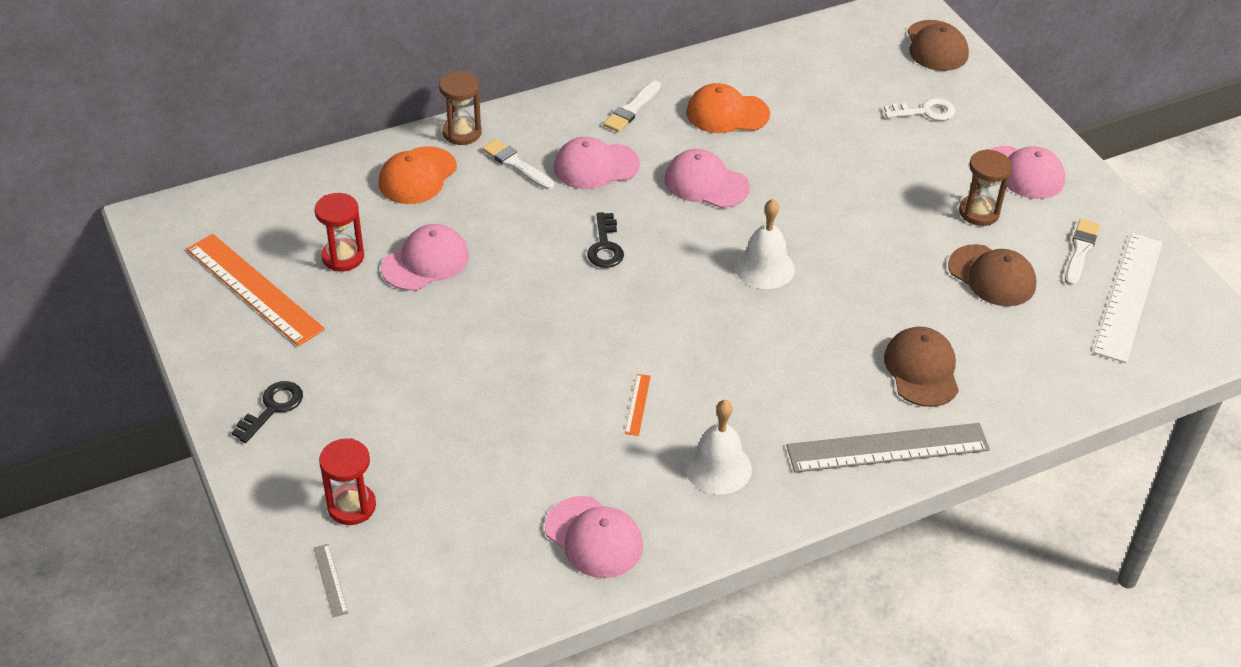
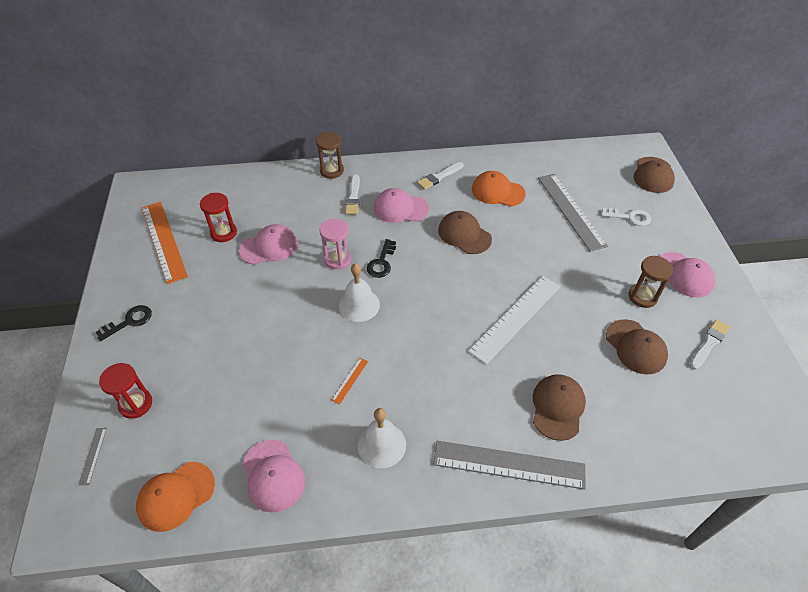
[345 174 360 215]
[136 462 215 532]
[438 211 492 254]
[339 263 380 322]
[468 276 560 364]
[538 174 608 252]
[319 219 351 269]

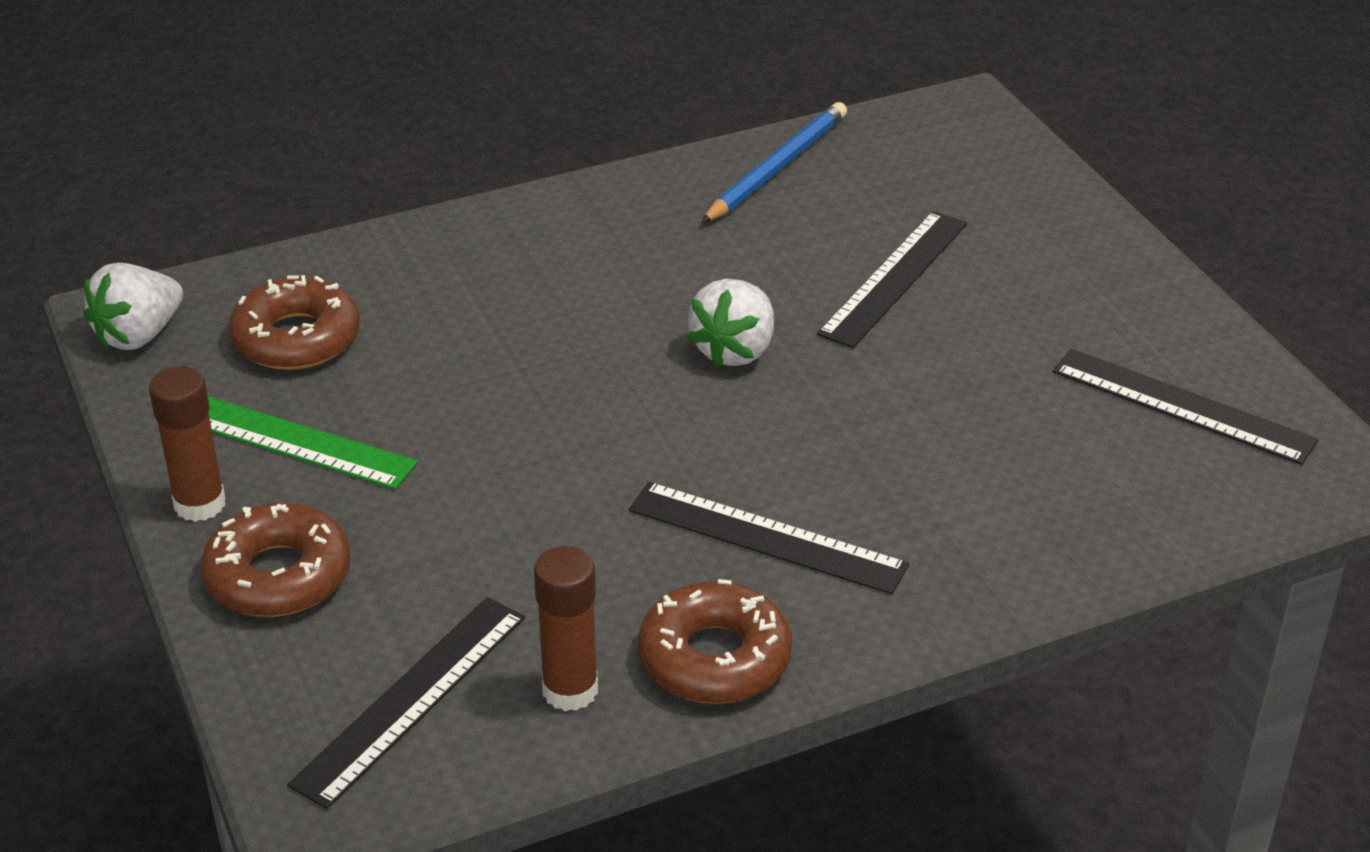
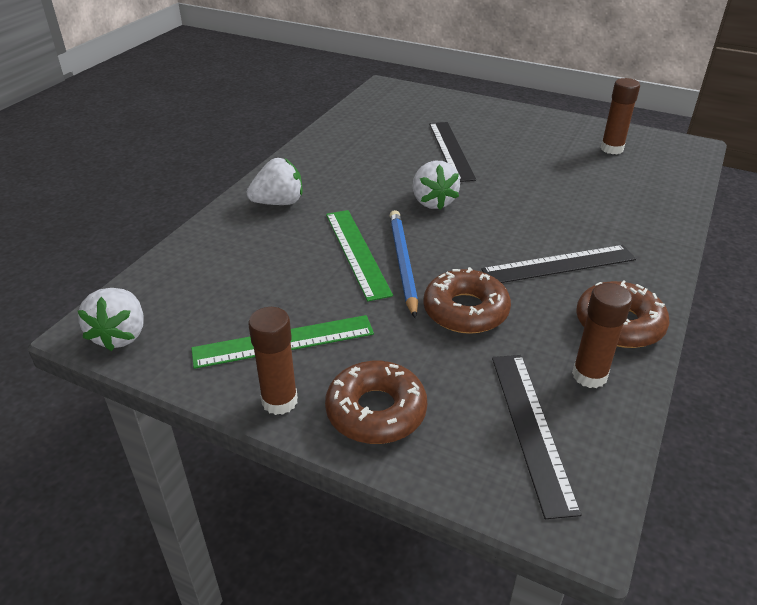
[390 210 418 318]
[423 267 511 334]
[601 78 640 154]
[247 158 303 205]
[326 210 393 301]

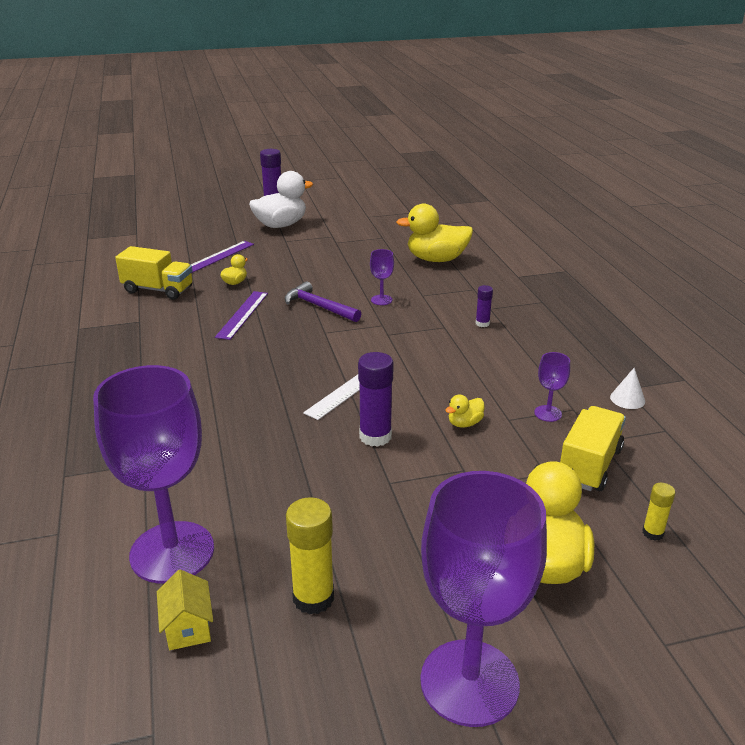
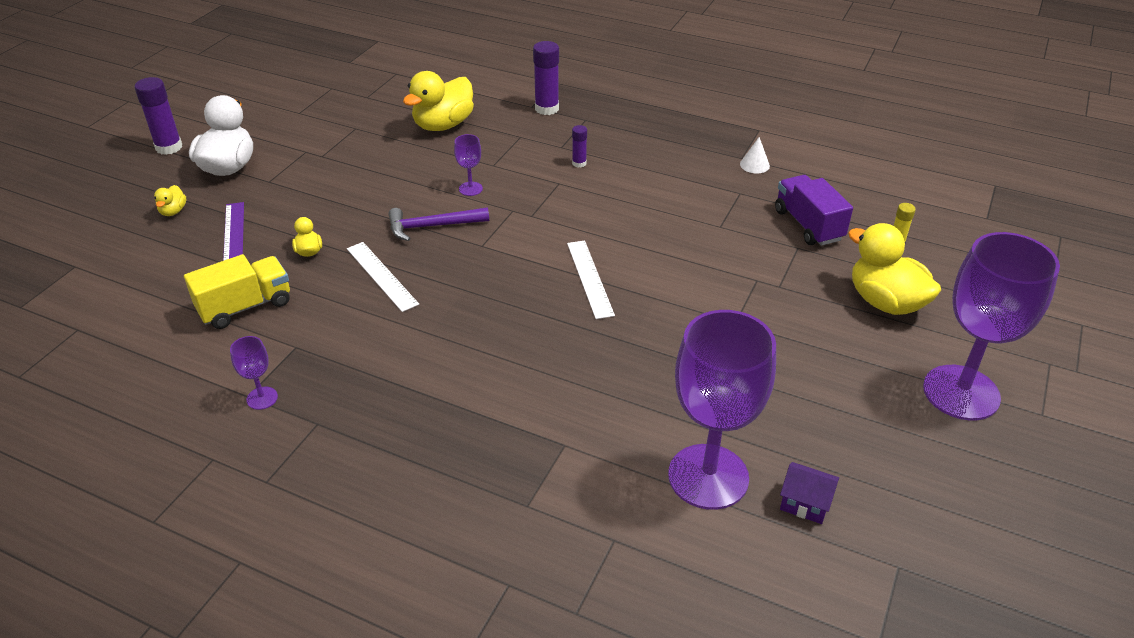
[347 242 419 312]
[533 41 559 115]
[230 336 278 410]
[154 185 186 216]
[775 175 853 246]
[286 497 334 615] (first image)
[780 462 839 524]

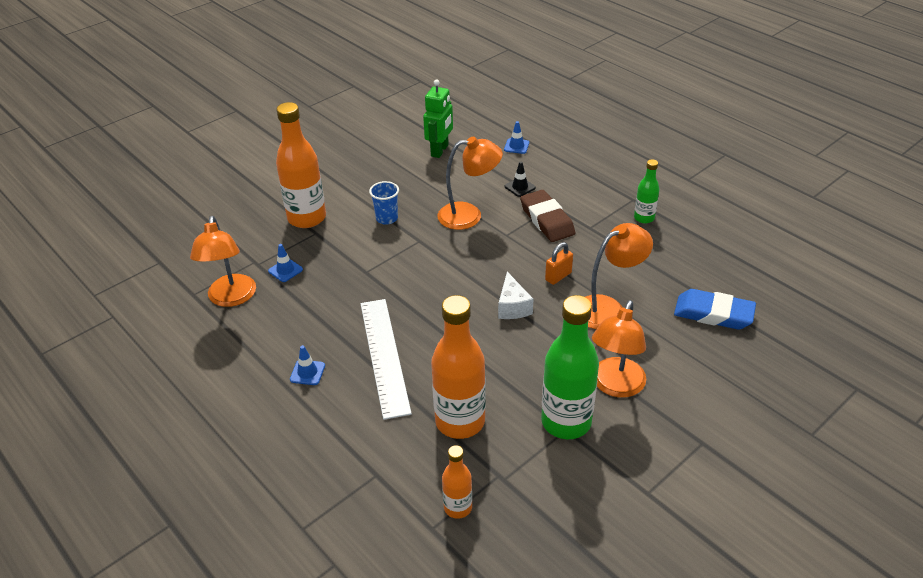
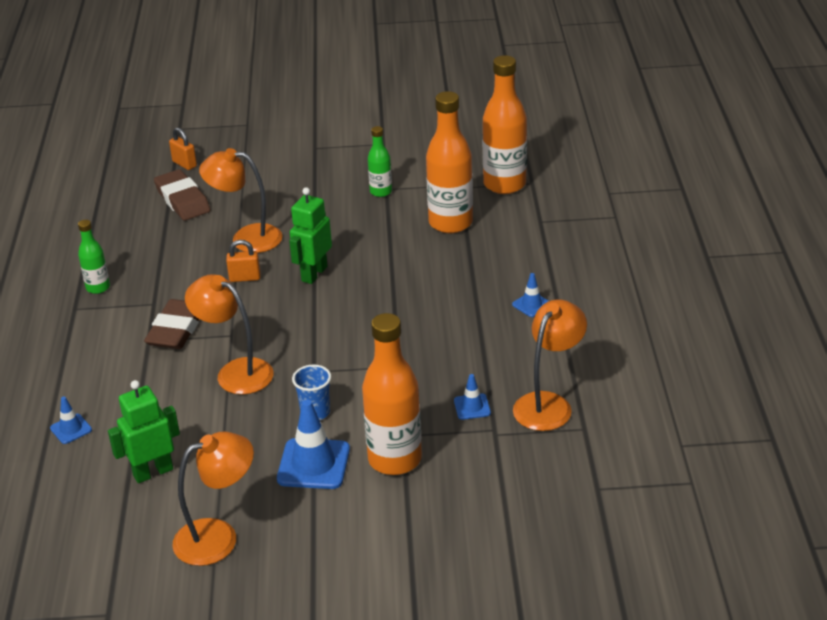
[505 161 536 197] (first image)
[289 187 332 284]
[154 169 211 221]
[368 126 392 197]
[361 299 412 420] (first image)
[172 432 254 566]
[482 55 527 194]
[169 127 197 170]
[277 399 350 489]

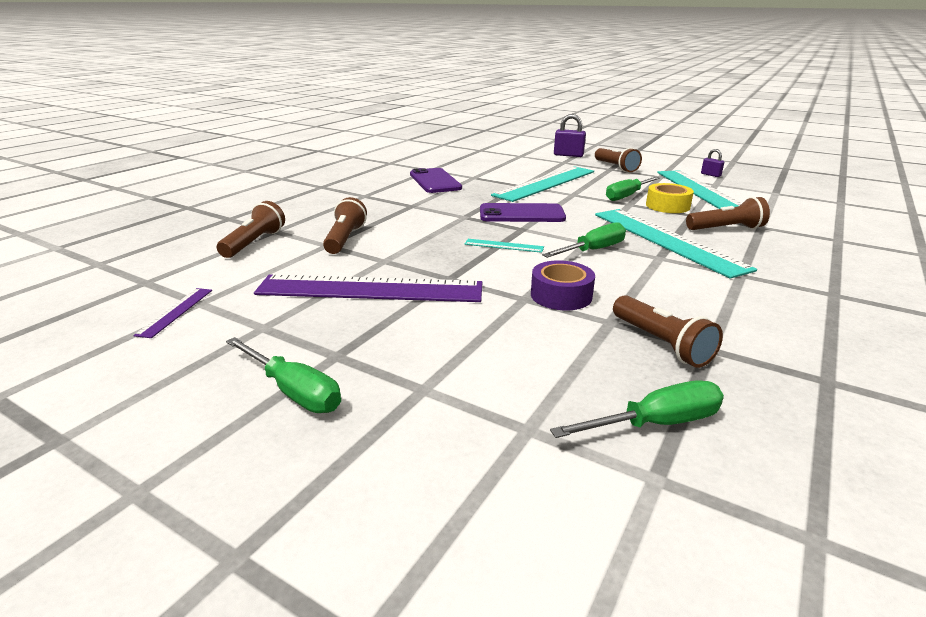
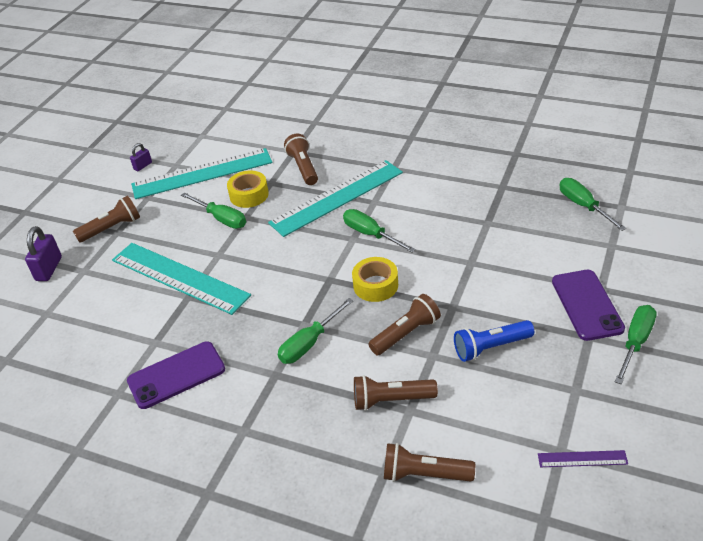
[552 270 625 341]
[352 257 398 302]
[531 260 595 310] (first image)
[454 320 534 362]
[368 294 441 355]
[278 298 353 364]

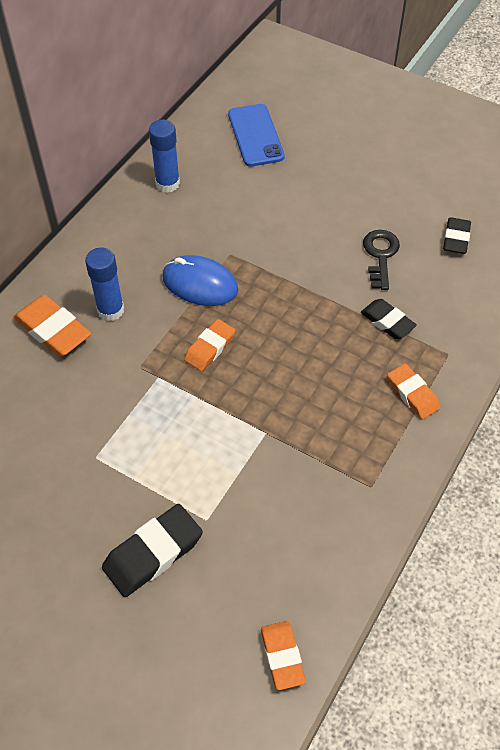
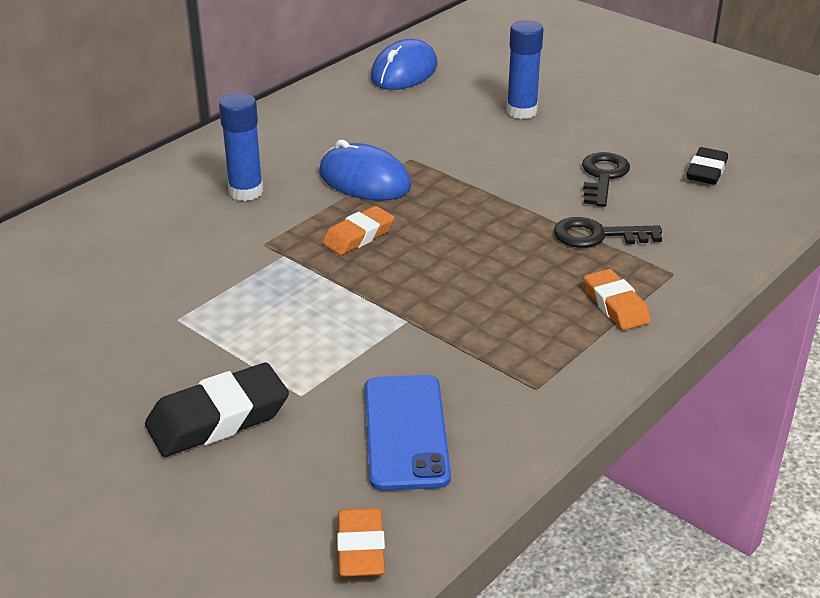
[365 375 451 491]
[506 20 544 119]
[13 295 91 357] (first image)
[554 217 662 248]
[370 39 438 90]

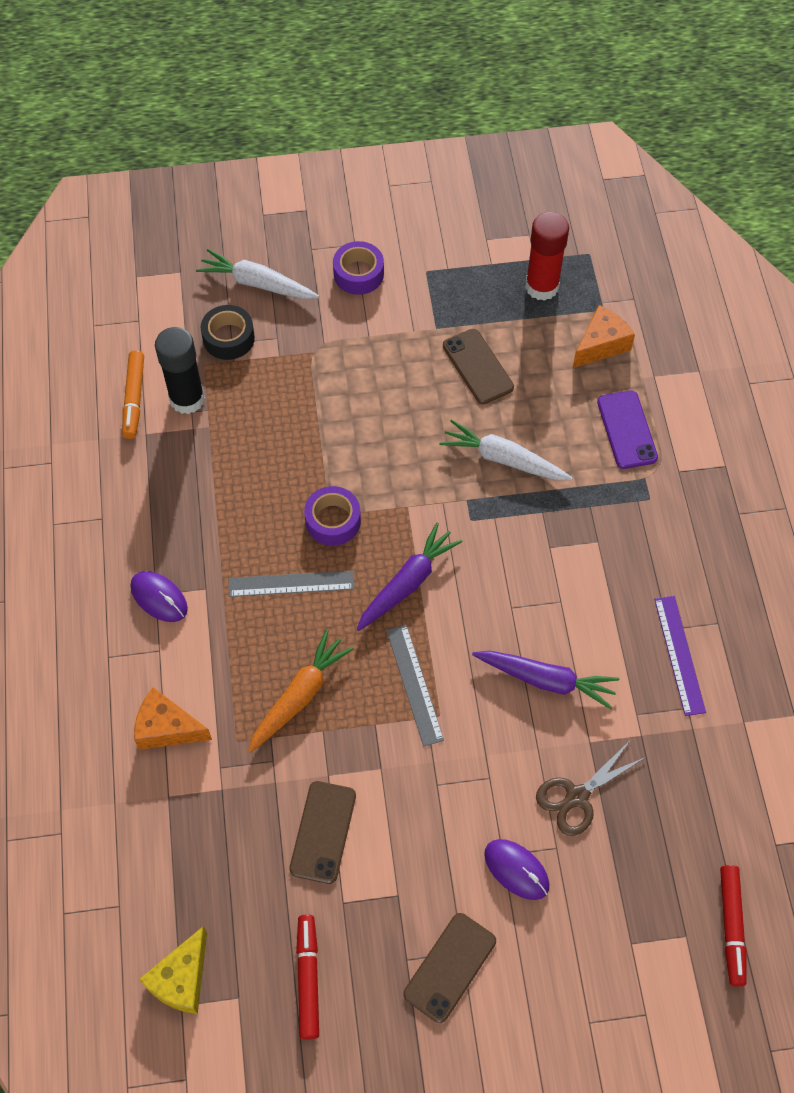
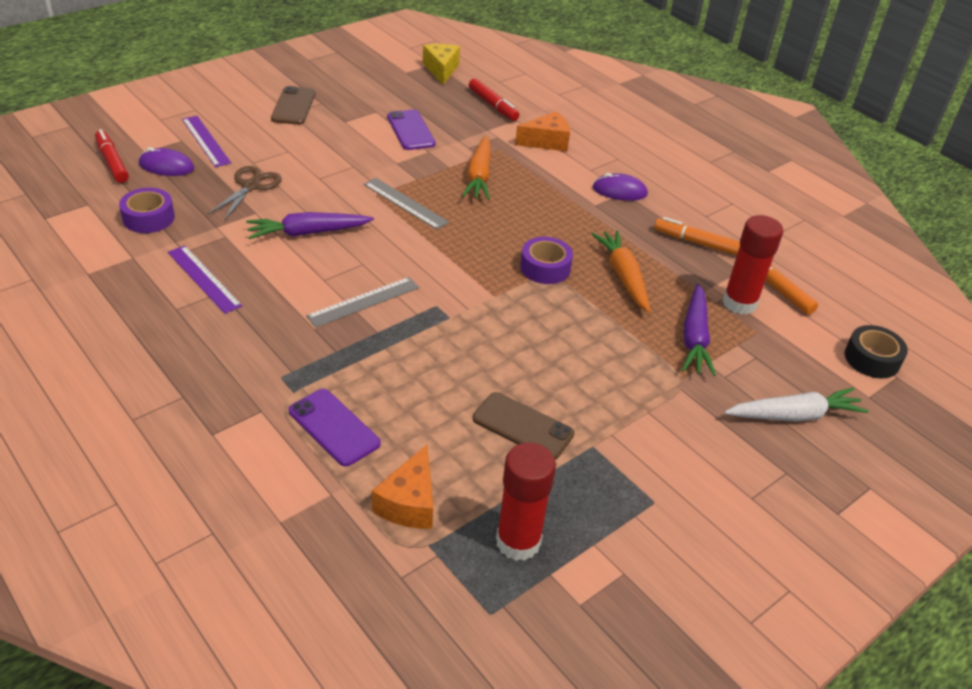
[119 188 175 233]
[845 325 908 378]
[723 215 783 315]
[440 419 573 480] (first image)
[682 284 716 376]
[306 277 419 328]
[387 110 436 150]
[139 147 194 176]
[469 78 519 121]
[182 116 231 167]
[654 217 740 256]
[591 230 650 312]

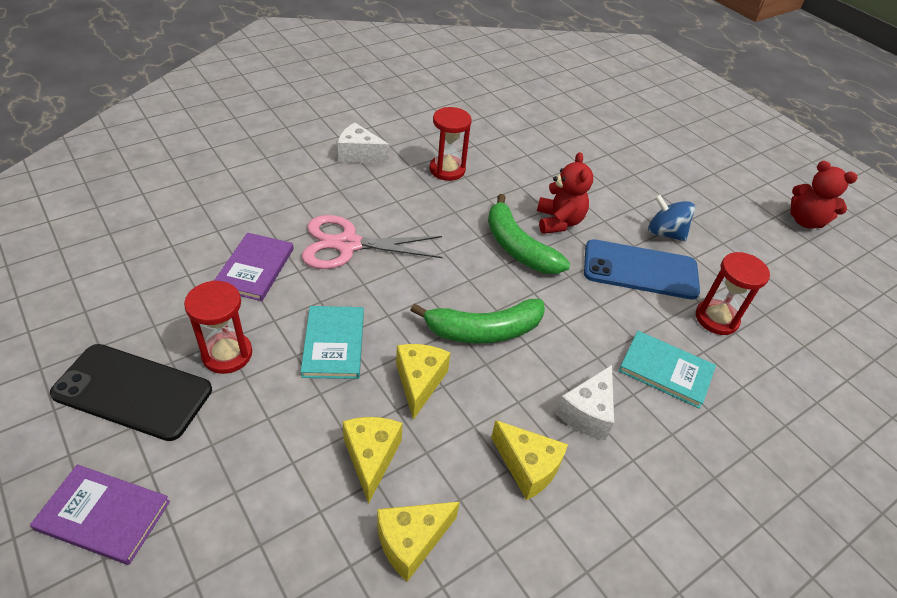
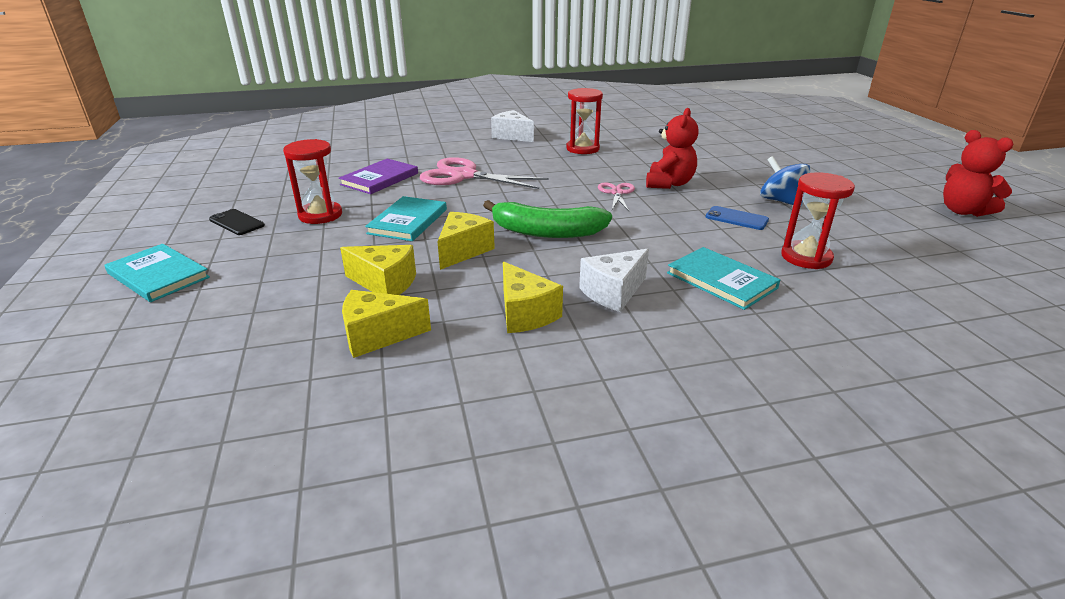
[598 182 635 211]
[706 206 769 230]
[209 209 265 235]
[340 245 416 295]
[104 244 210 302]

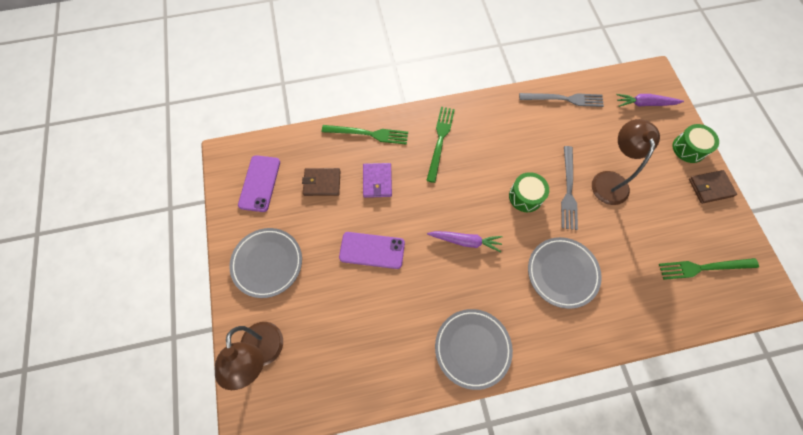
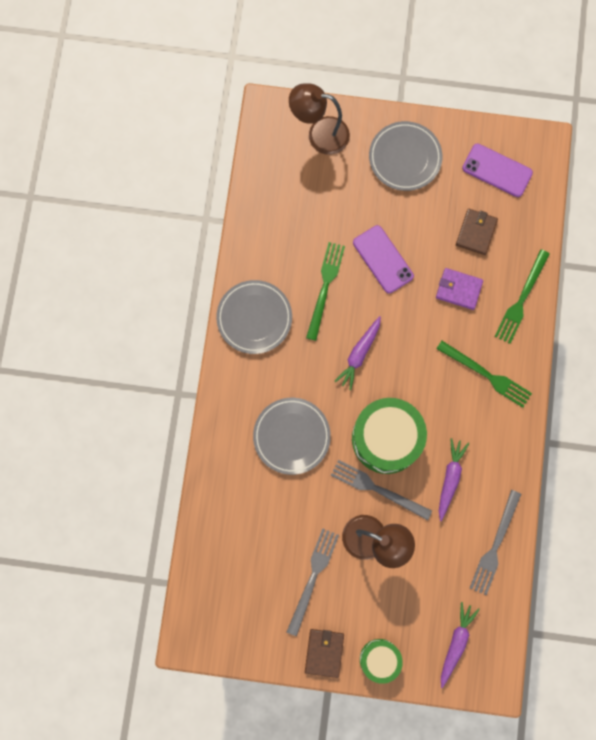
[352 398 427 474]
[353 225 414 294]
[306 242 345 341]
[439 438 469 521]
[287 529 339 636]

